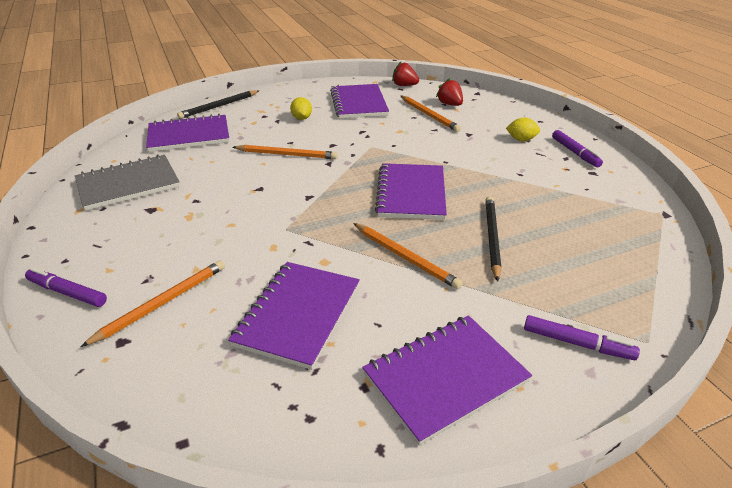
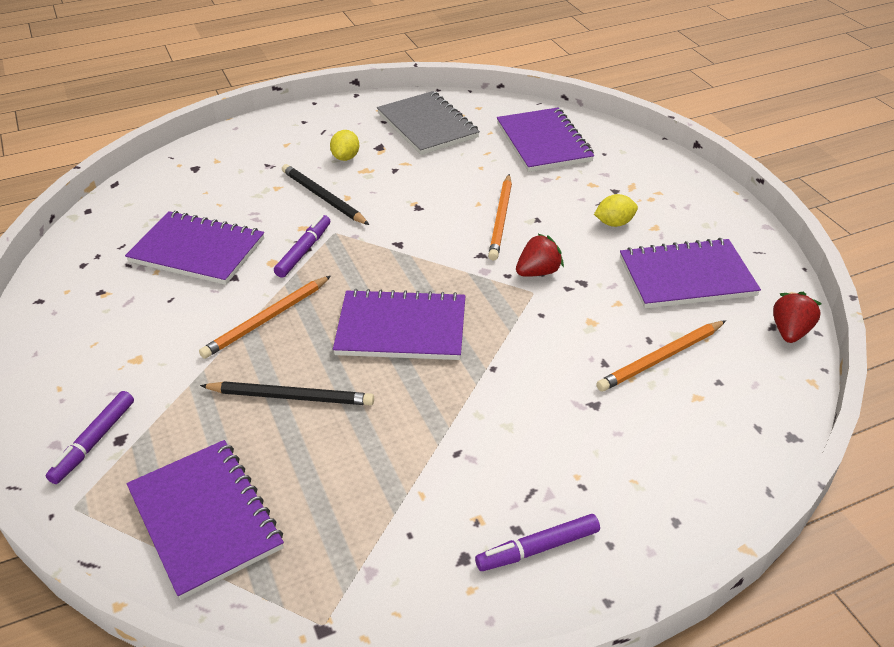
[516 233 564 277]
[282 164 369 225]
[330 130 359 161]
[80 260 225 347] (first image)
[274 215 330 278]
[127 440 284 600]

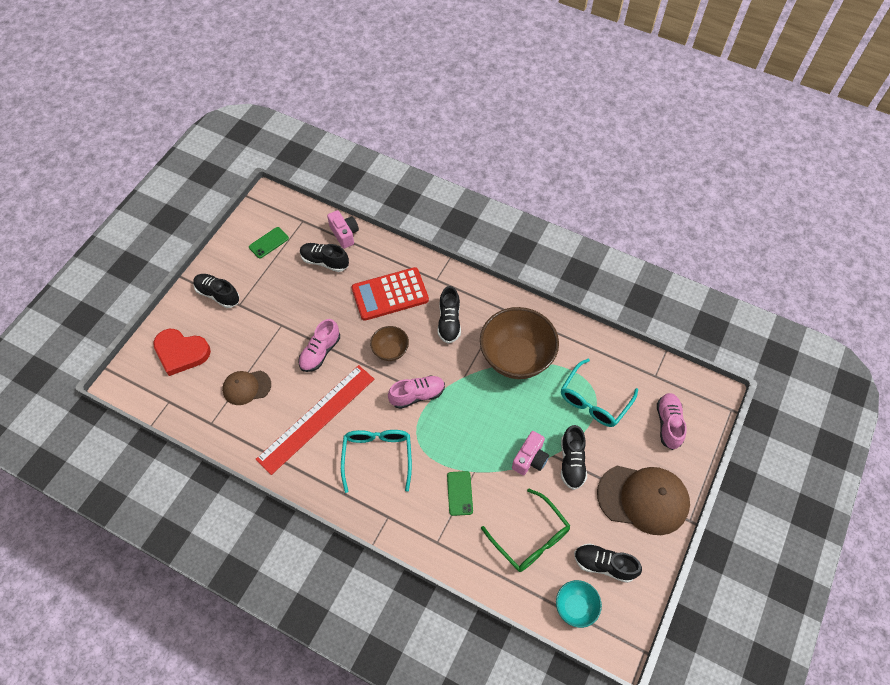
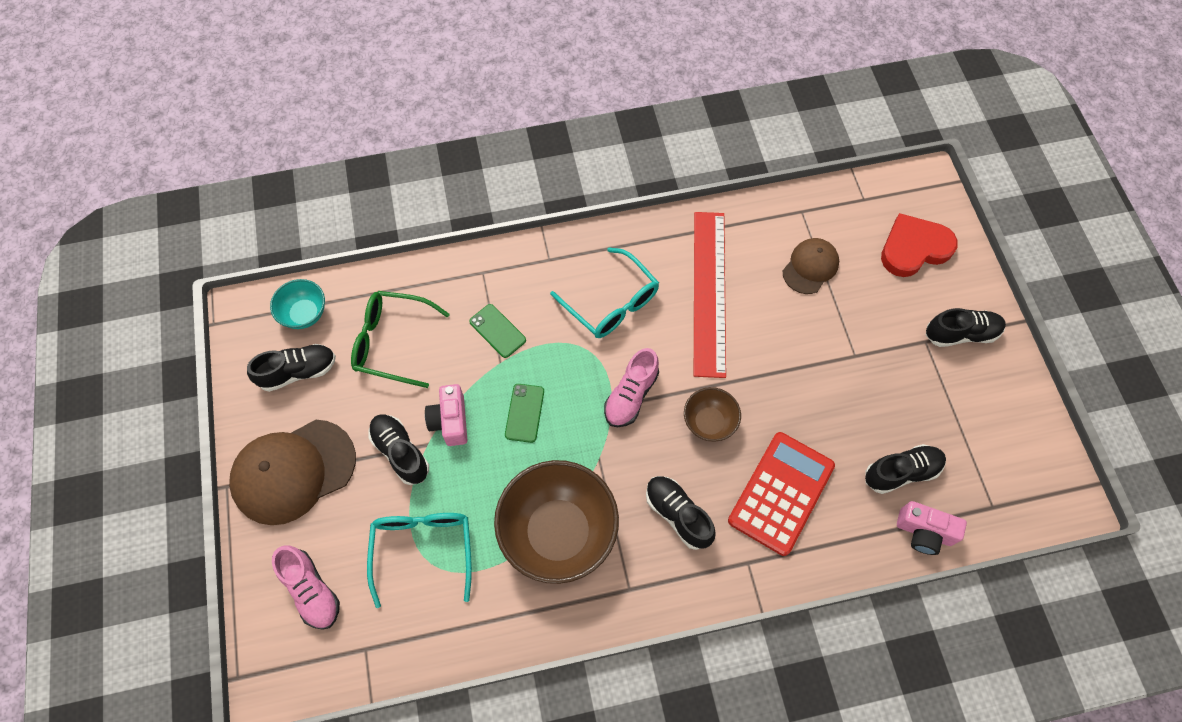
[505 384 544 443]
[298 319 340 372] (first image)

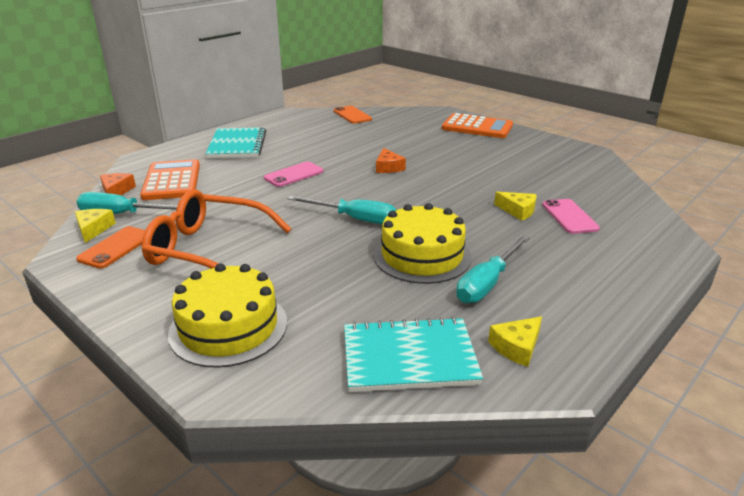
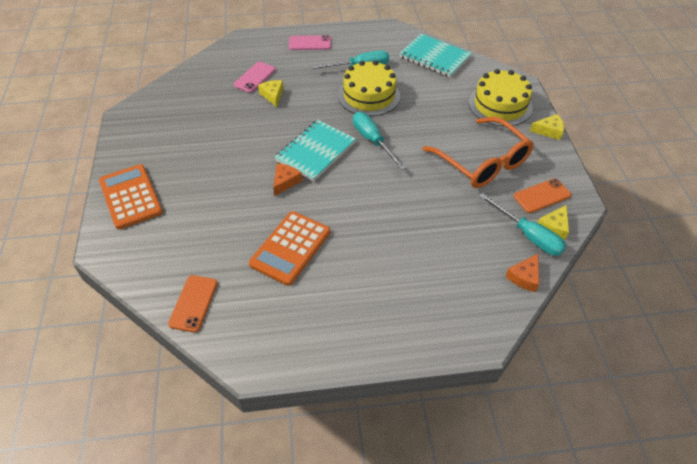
[274 120 356 181]
[249 211 330 286]
[289 35 331 50]
[530 114 564 140]

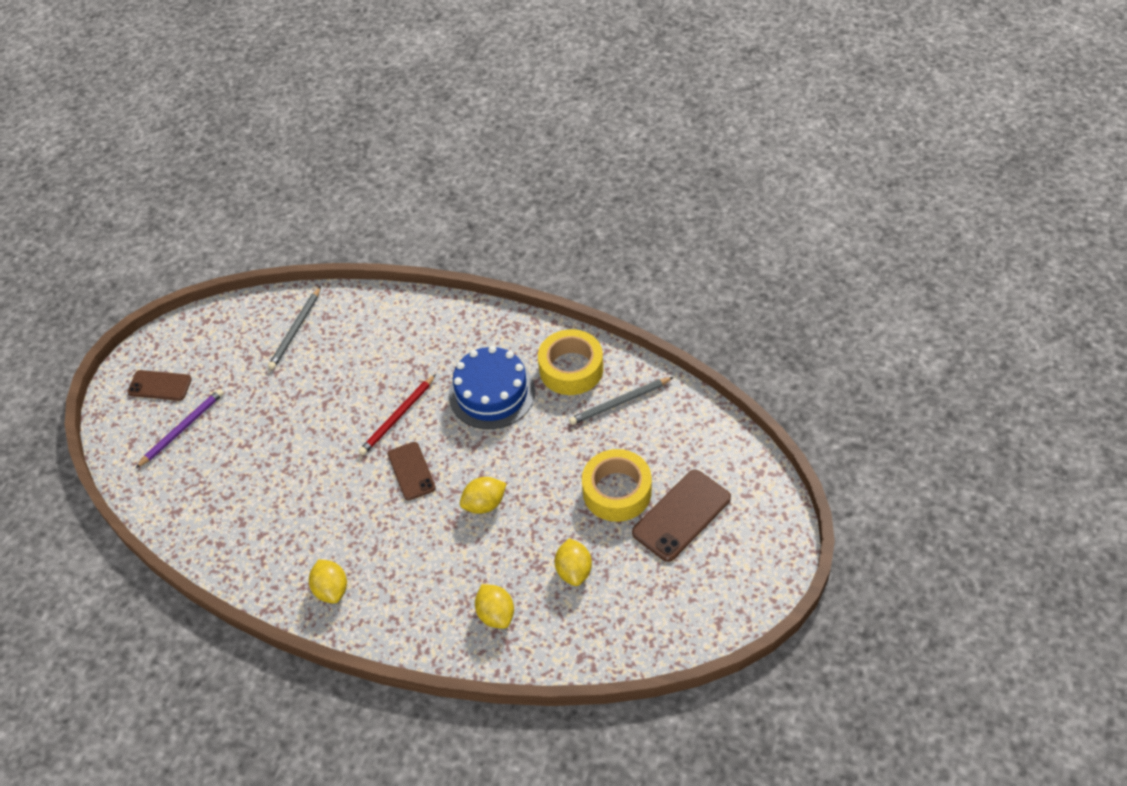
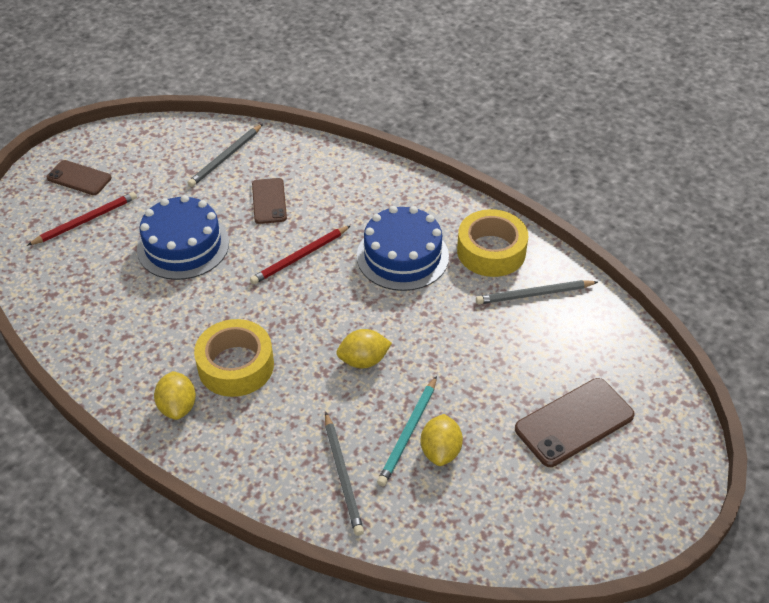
[27 192 137 246]
[252 178 287 224]
[194 319 274 397]
[325 412 364 536]
[137 195 229 280]
[377 376 437 486]

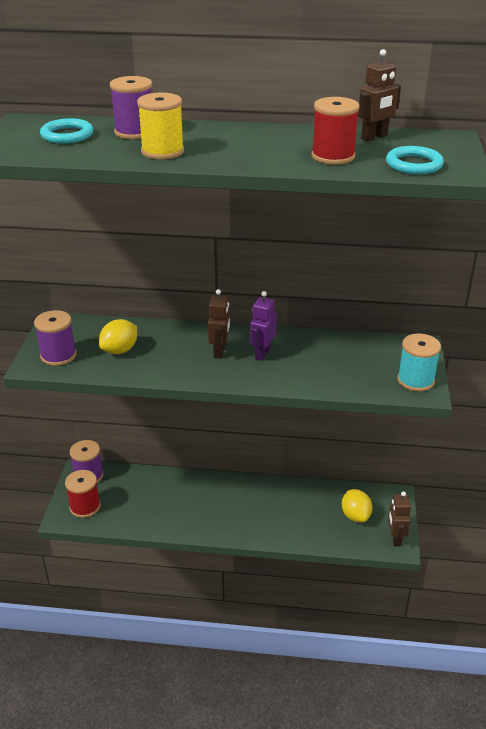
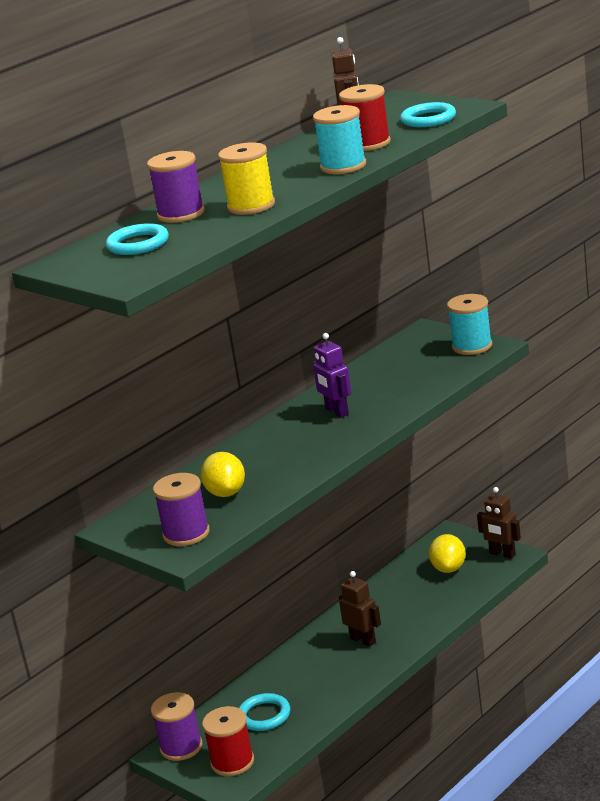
[339 571 381 647]
[429 534 466 573]
[313 105 366 174]
[239 693 290 731]

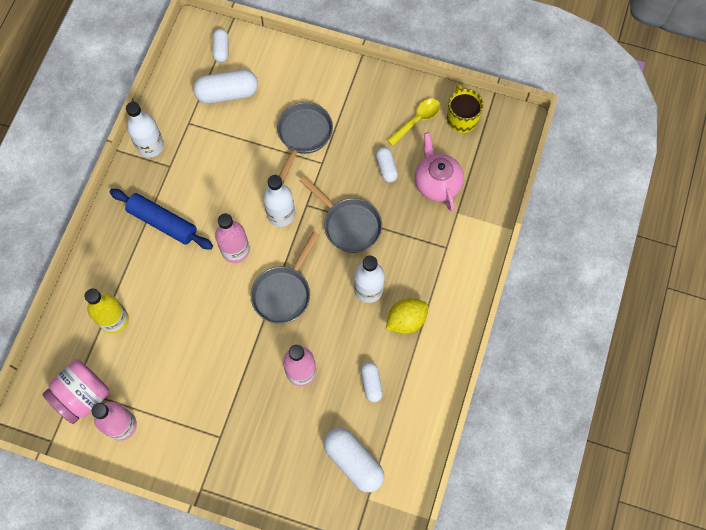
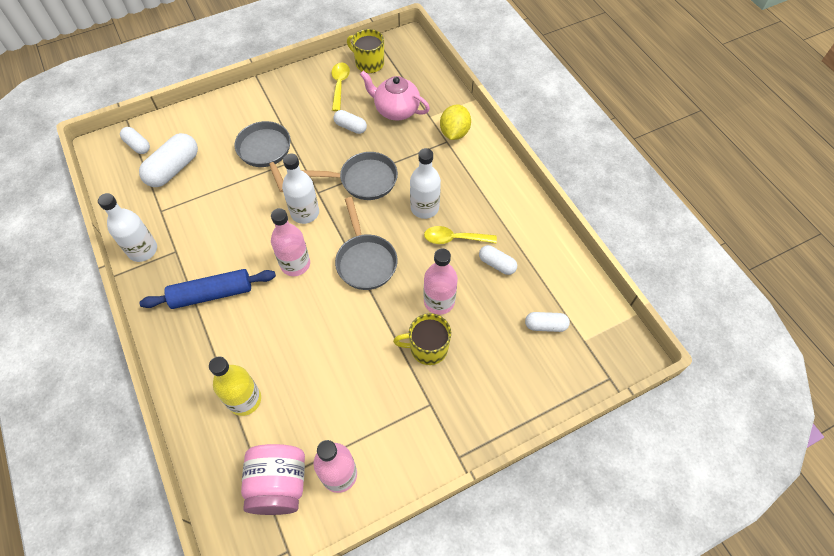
[440 104 471 140]
[525 312 570 332]
[424 226 497 244]
[393 313 451 365]

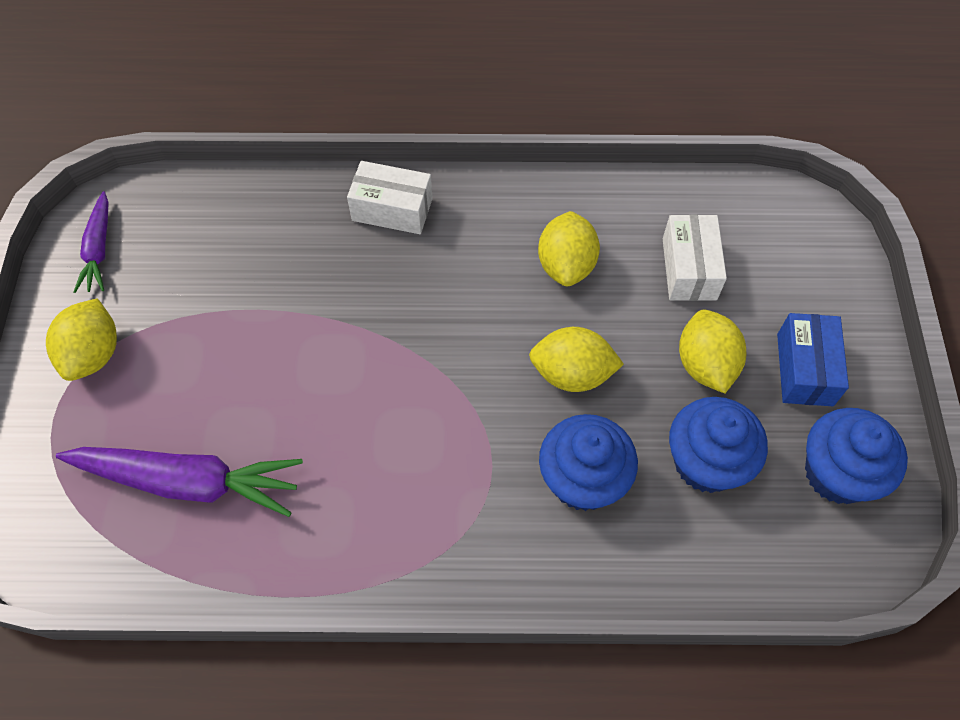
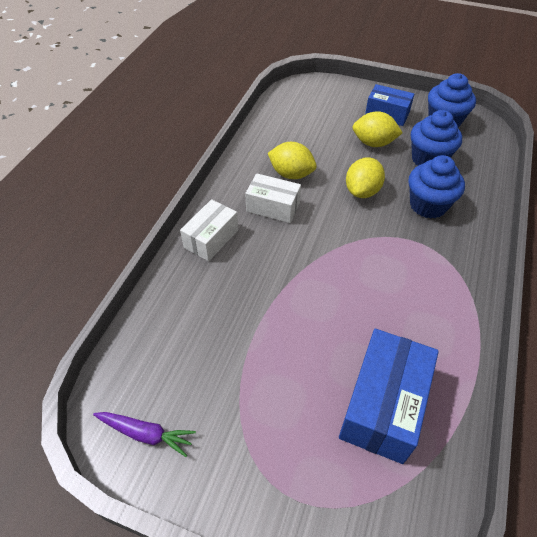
[245 173 301 223]
[46 298 117 381] (first image)
[339 329 439 464]

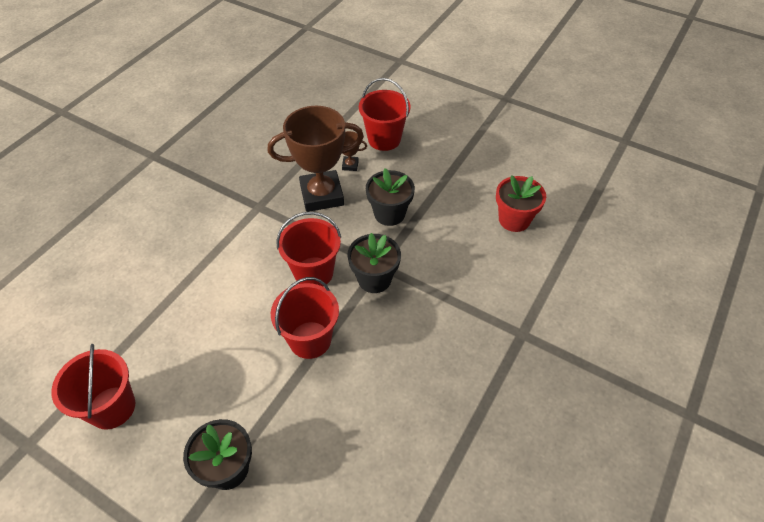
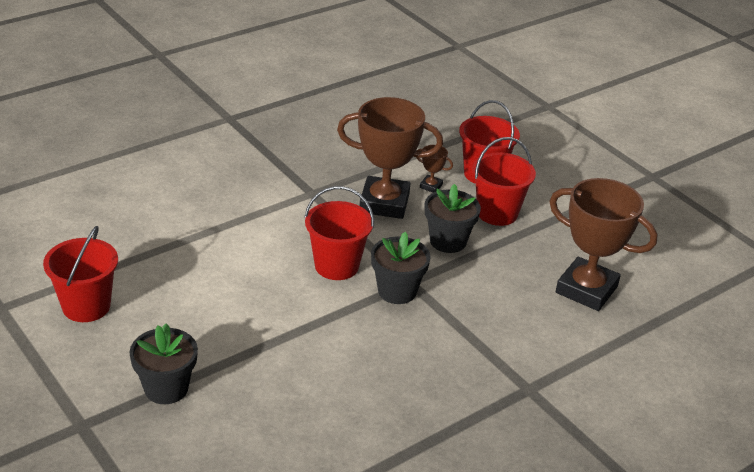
[549 178 658 311]
[472 137 536 226]

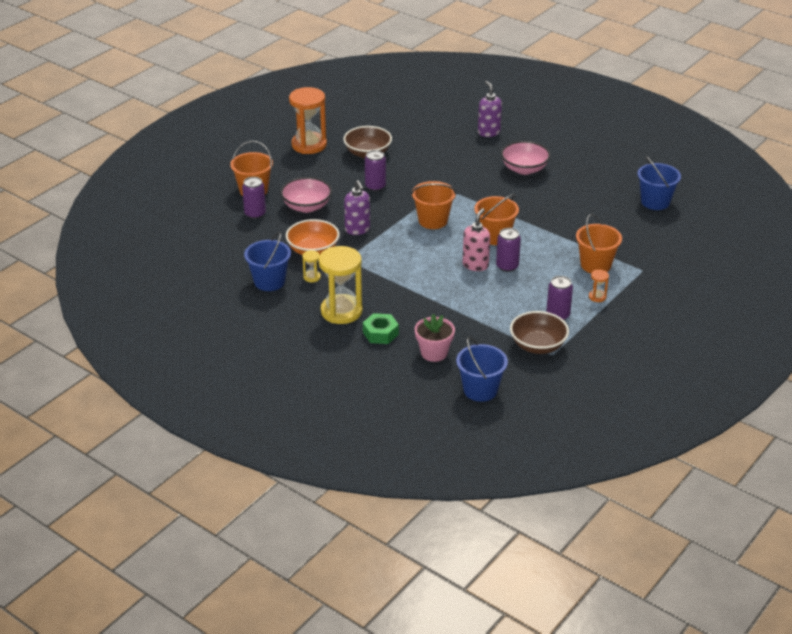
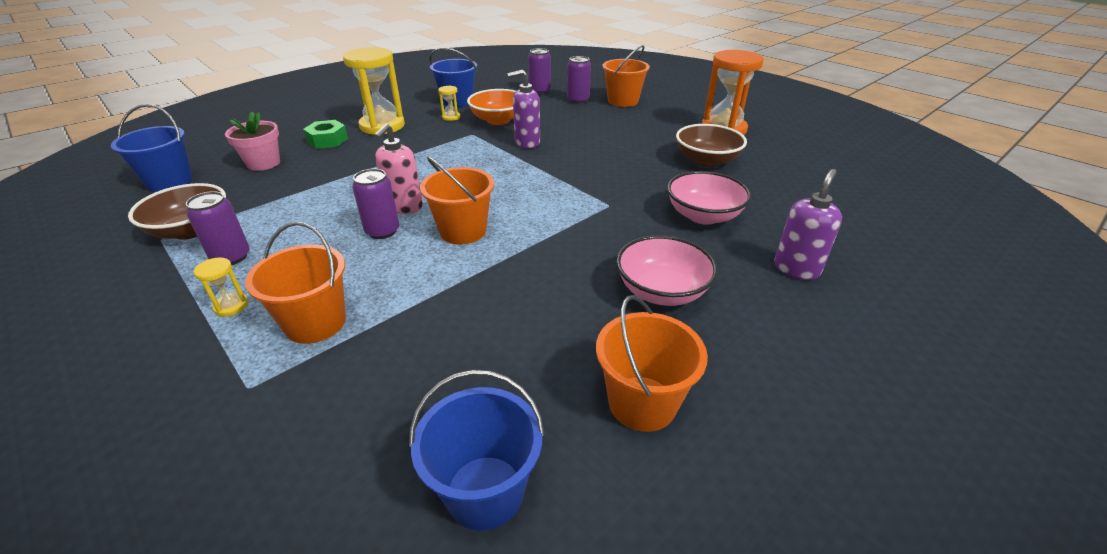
[774 169 842 280]
[528 48 551 94]
[667 171 751 225]
[596 295 708 432]
[374 123 423 214]
[194 257 248 317]

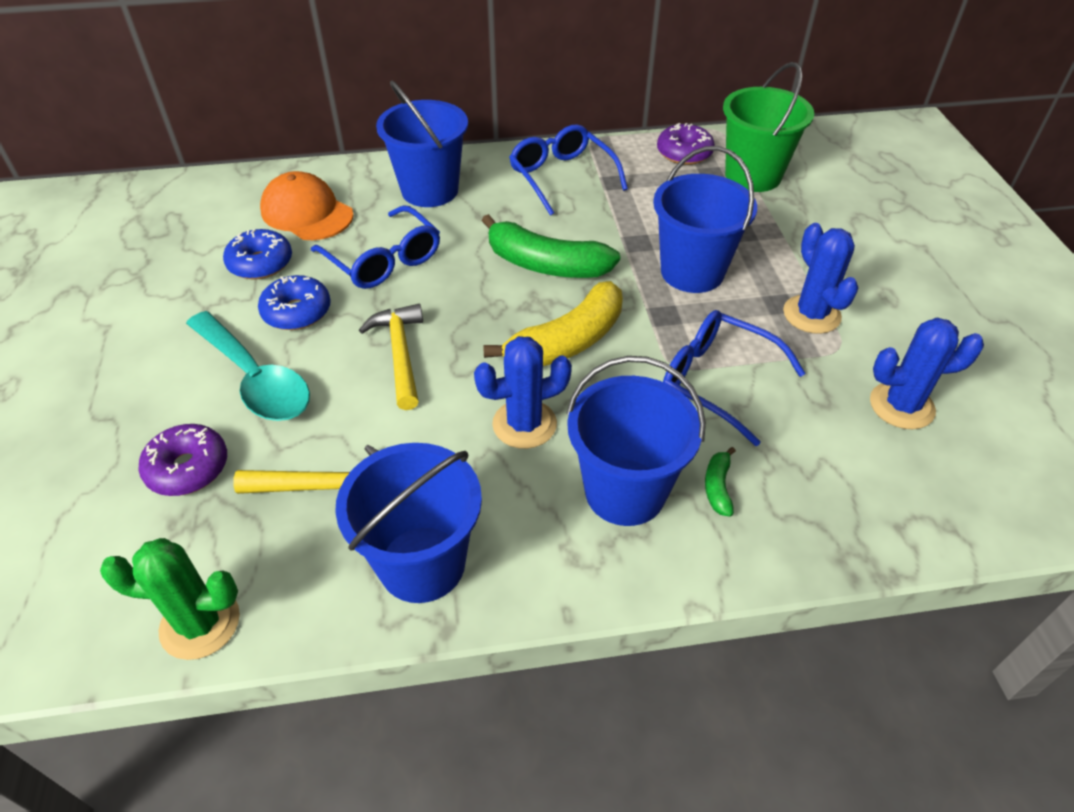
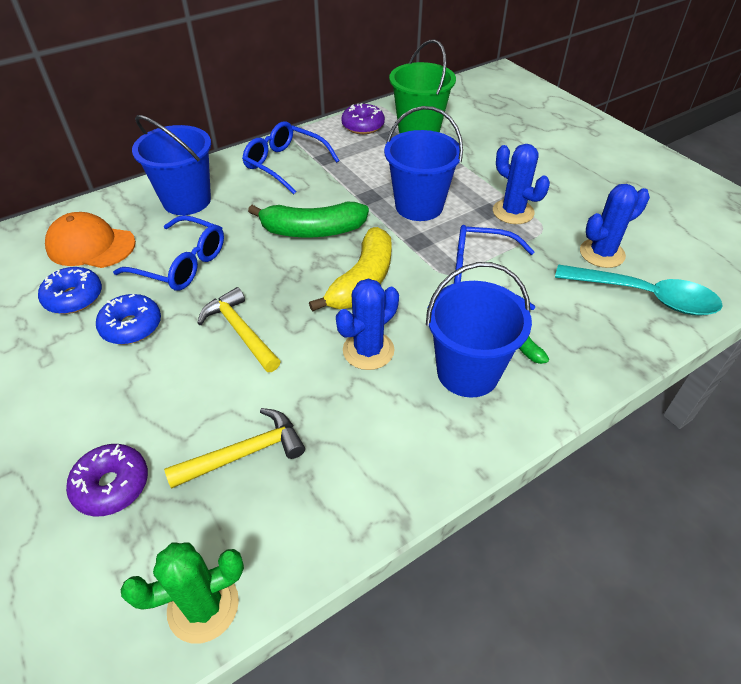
[555 264 723 315]
[335 443 482 603] (first image)

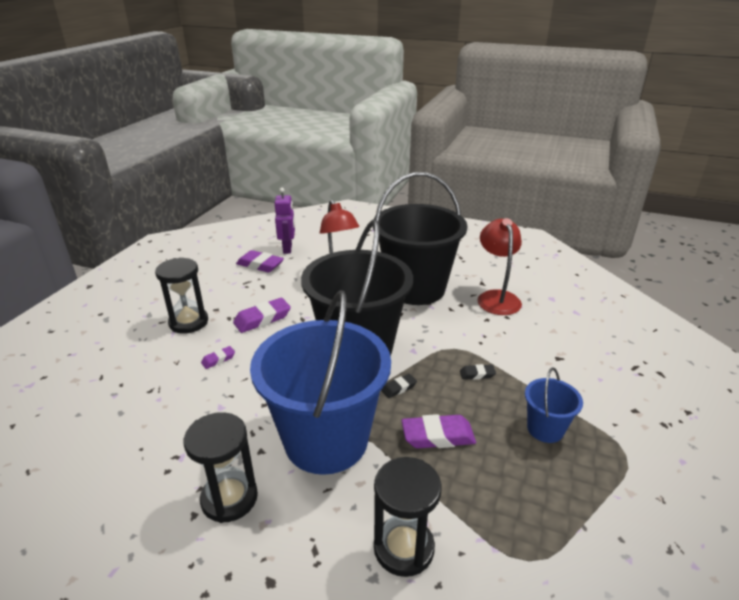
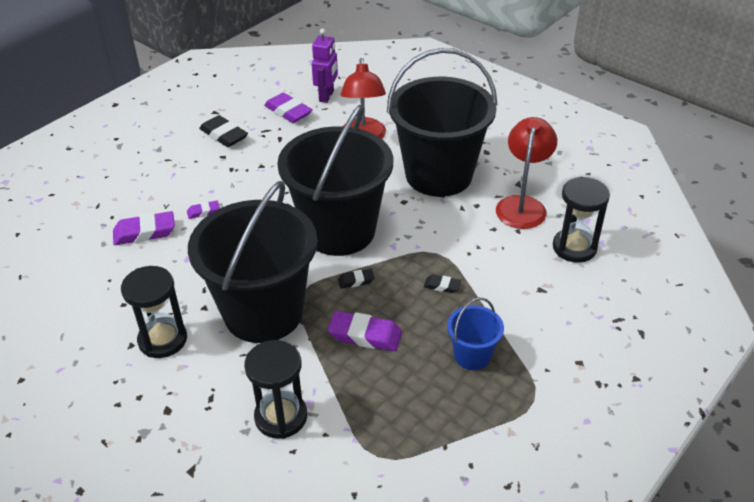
[553 177 610 263]
[188 181 317 343]
[113 211 175 245]
[199 115 248 147]

